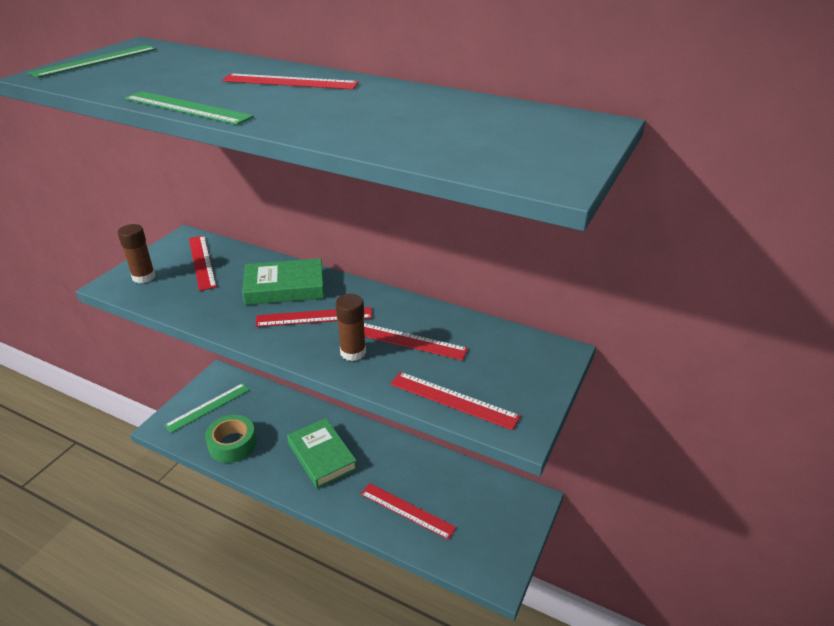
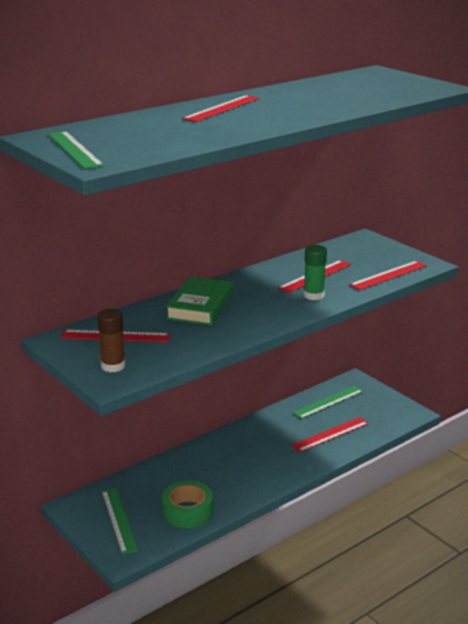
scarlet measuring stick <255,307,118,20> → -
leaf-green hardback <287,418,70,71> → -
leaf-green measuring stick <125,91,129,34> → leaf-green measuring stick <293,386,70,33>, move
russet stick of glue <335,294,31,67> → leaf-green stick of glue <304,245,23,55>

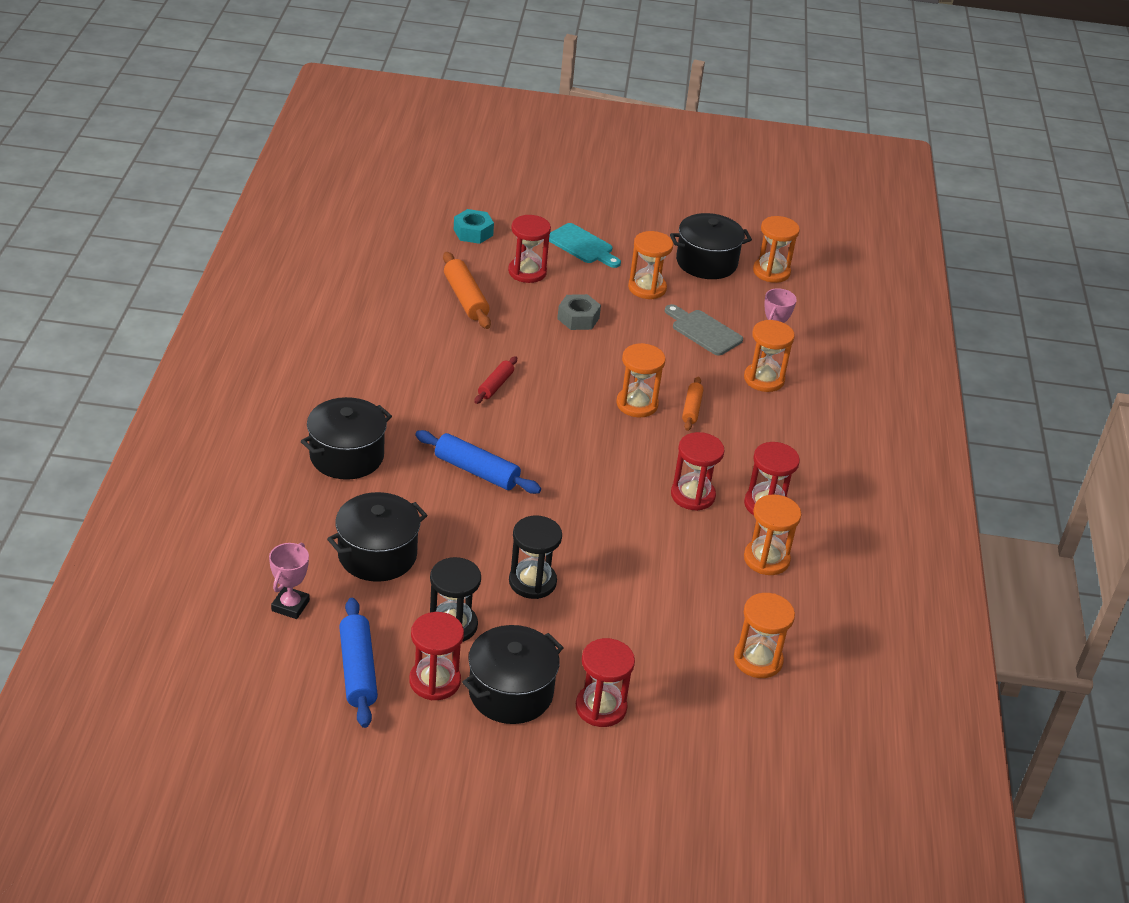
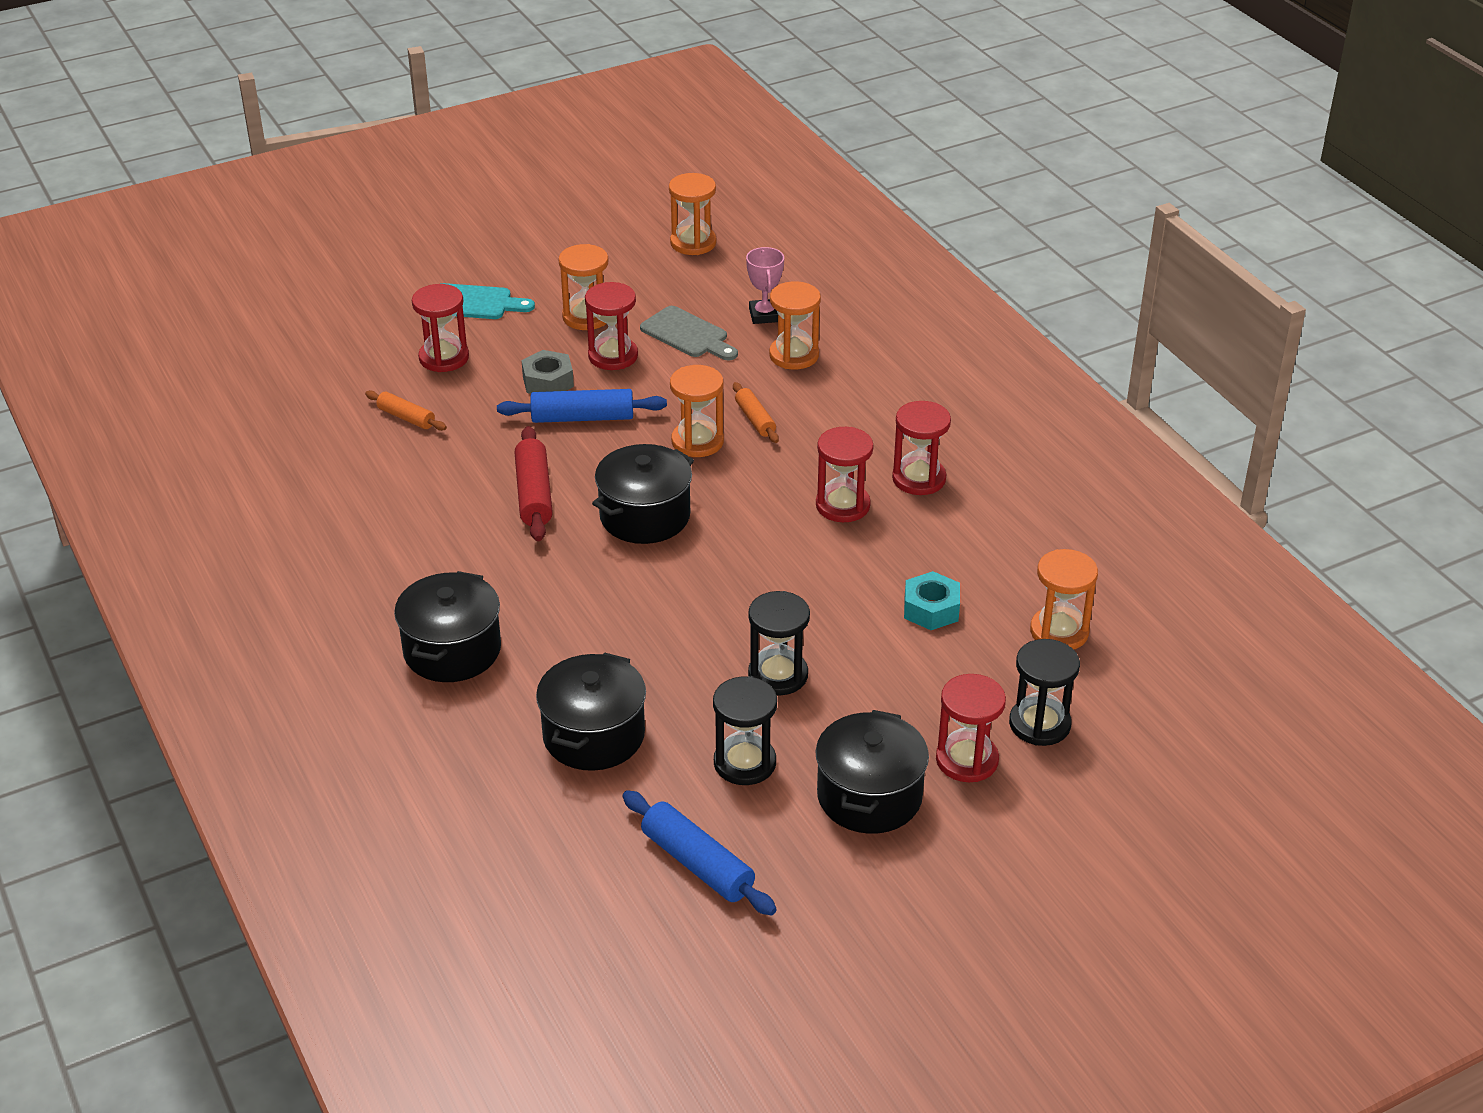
rosy prize cup <269,543,41,76> → -
orange-coloured hourglass <744,494,58,81> → -
- → jet-black hourglass <1009,639,71,107>
scarlet hourglass <409,612,55,88> → scarlet hourglass <585,282,53,88>, move
royal blue rolling pin <415,430,126,64> → royal blue rolling pin <497,389,170,34>, move
turquoise nut <454,209,40,35> → turquoise nut <904,571,56,59>, move
jet-black pot <670,213,82,66> → jet-black pot <592,444,102,100>, move
grey cutting board <665,304,78,52> → grey cutting board <640,306,98,54>, 150 degrees counterclockwise
orange-coloured rolling pin <443,252,48,77> → orange-coloured rolling pin <365,390,82,41>, x0.62
scarlet rolling pin <474,356,43,48> → scarlet rolling pin <515,426,38,115>, x1.62

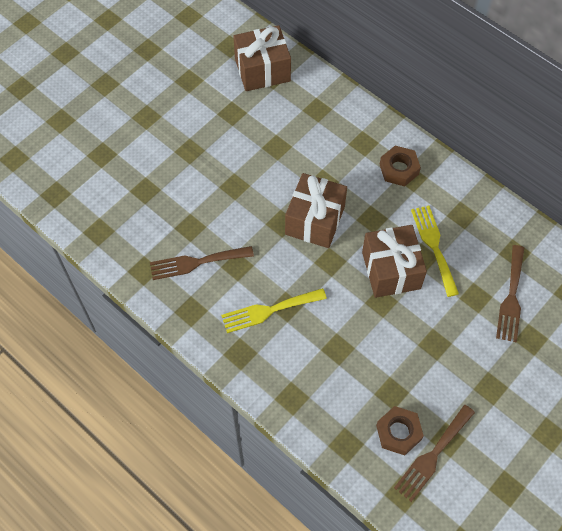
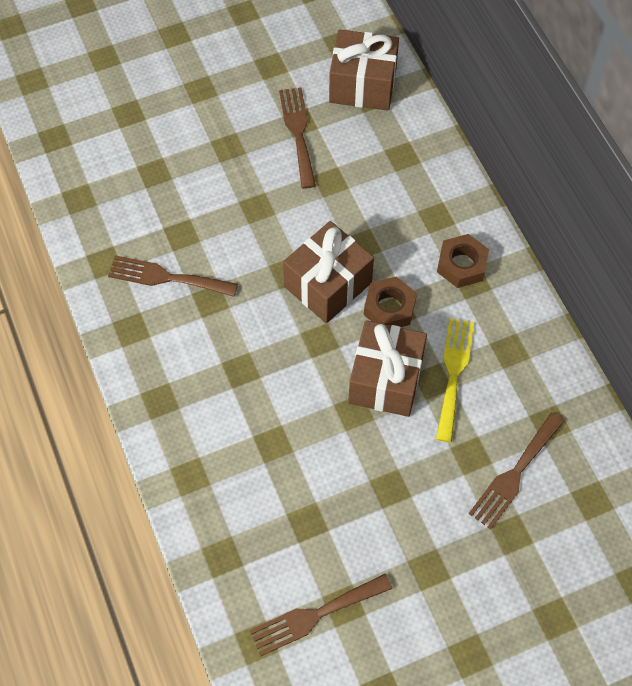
bright yellow fork <221,288,106,45> → -
- → russet fork <279,87,37,102>
russet nut <376,406,48,49> → russet nut <364,276,53,51>, move

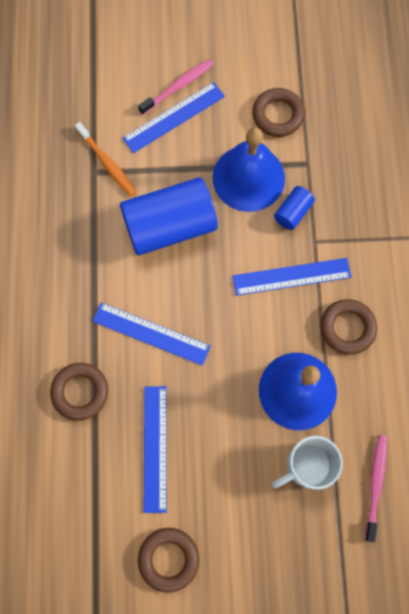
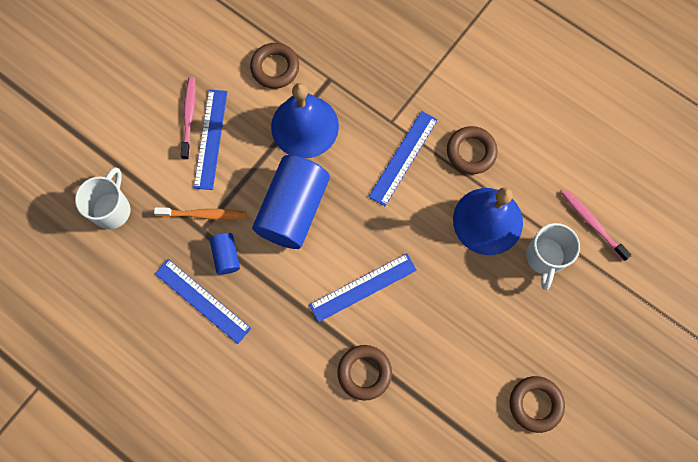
- → snow-white mug <75,167,55,62>
royal blue measuring stick <144,386,23,127> → royal blue measuring stick <155,259,96,85>, move
royal blue cylinder <274,186,41,44> → royal blue cylinder <210,233,30,41>, move

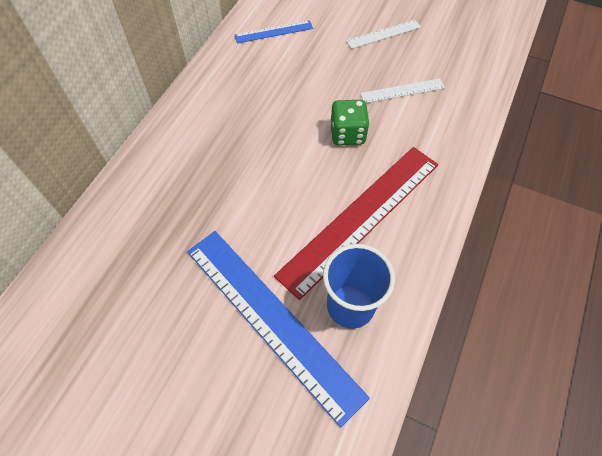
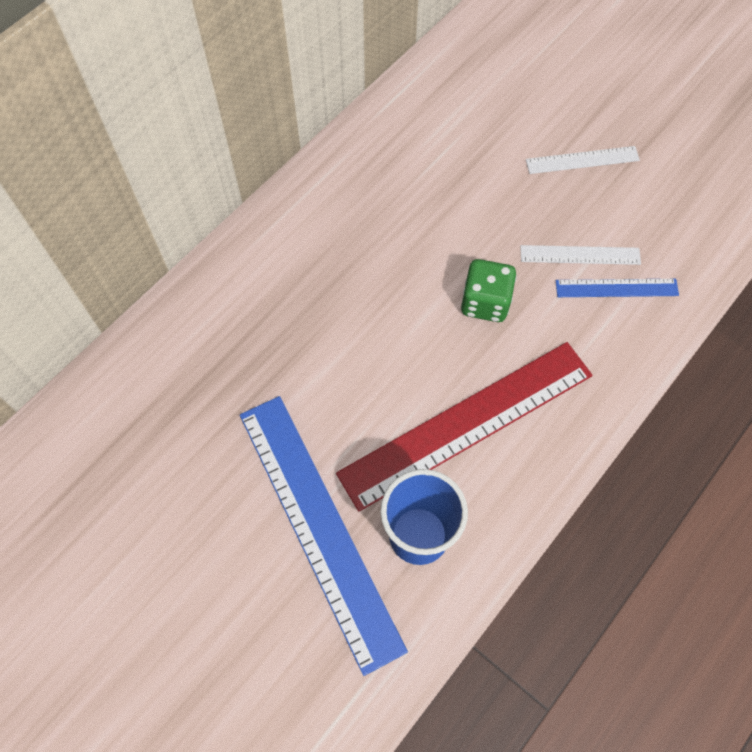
royal blue measuring stick <234,20,79,23> → royal blue measuring stick <556,279,123,18>, move

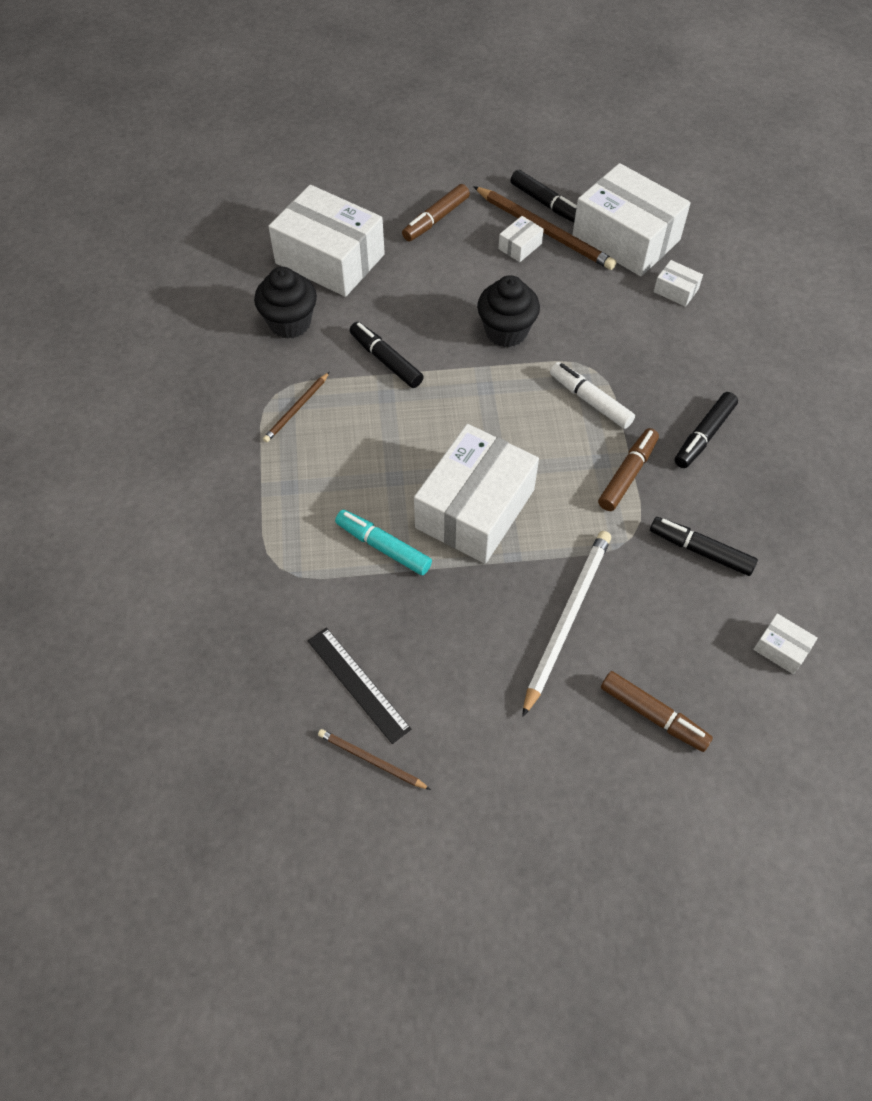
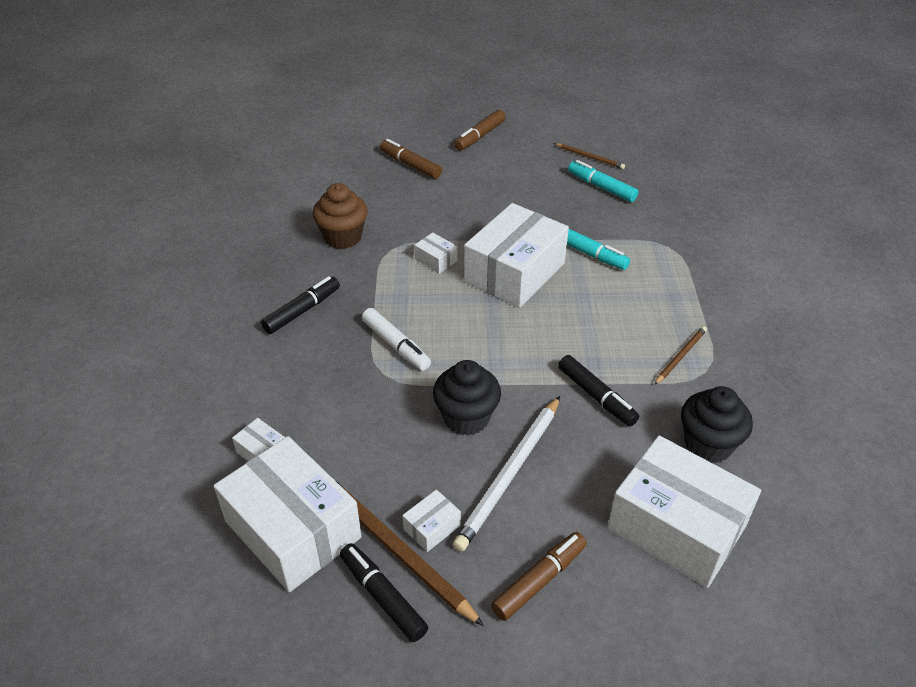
snow-white lead pencil <522,531,89,186> → snow-white lead pencil <453,396,107,156>, move
russet marker <598,428,61,83> → russet marker <454,110,52,41>, move
snow-white box <753,613,65,61> → snow-white box <414,232,43,42>, move
jet-black measuring stick <308,627,103,117> → turquoise marker <568,160,70,42>
jet-black marker <650,517,108,59> → russet fairy cake <313,183,55,66>

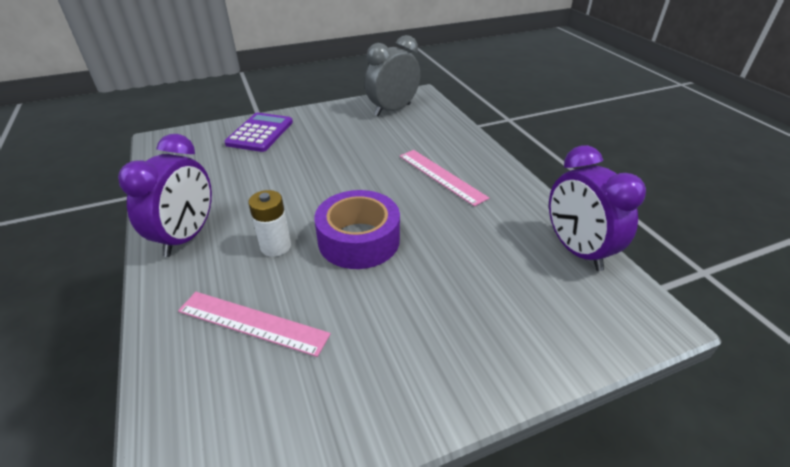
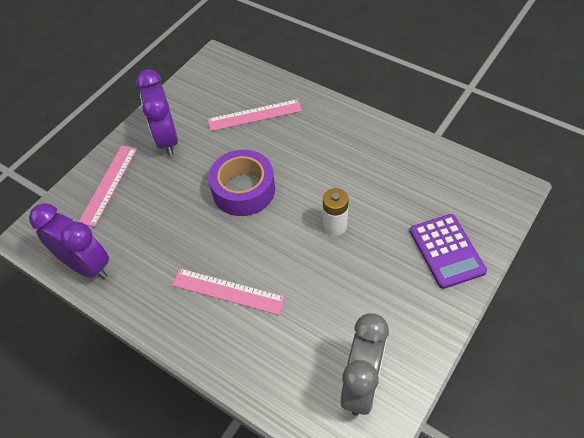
- → rosy measuring stick <79,145,58,82>
purple alarm clock <118,134,94,123> → purple alarm clock <136,69,42,87>, move
snow-white power cell <248,190,43,67> → snow-white power cell <323,188,26,48>, move

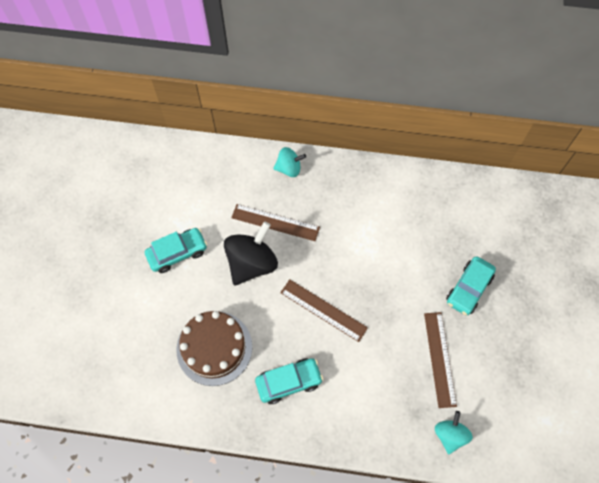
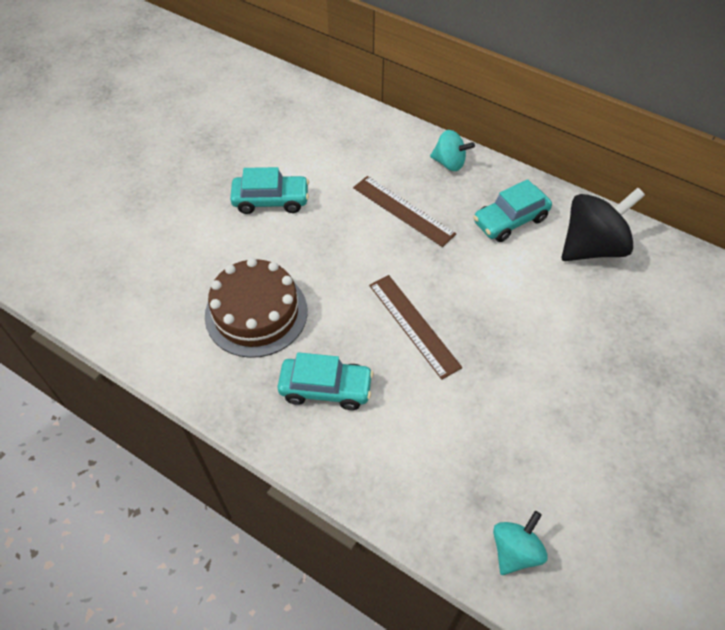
russet measuring stick <424,312,33,96> → -
jet-black toy top <224,221,54,65> → jet-black toy top <562,188,83,73>, move
turquoise automobile <446,256,50,60> → turquoise automobile <473,179,79,63>, move

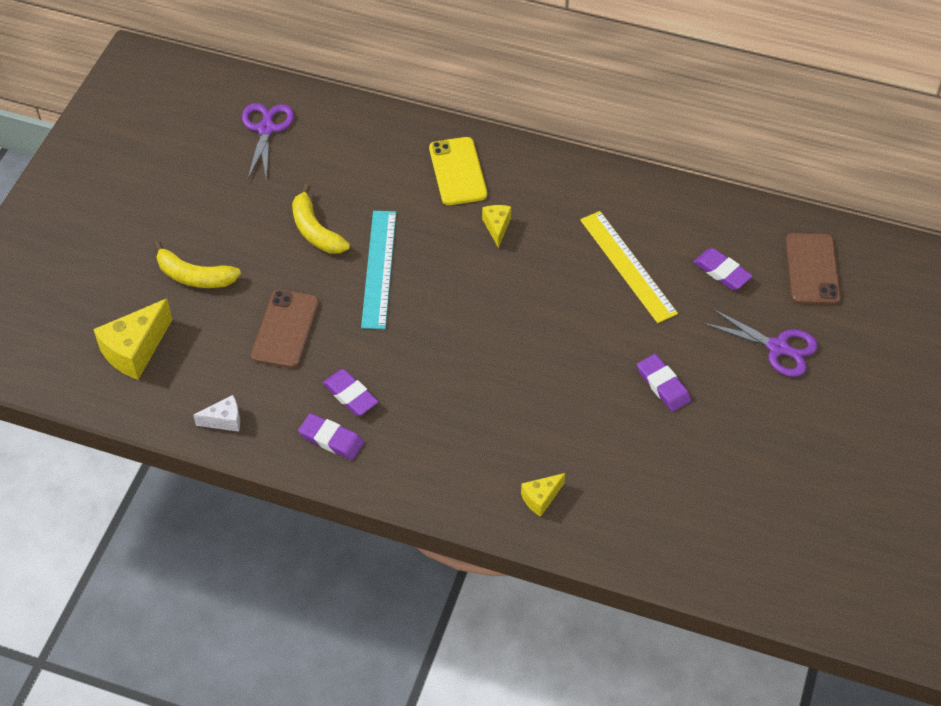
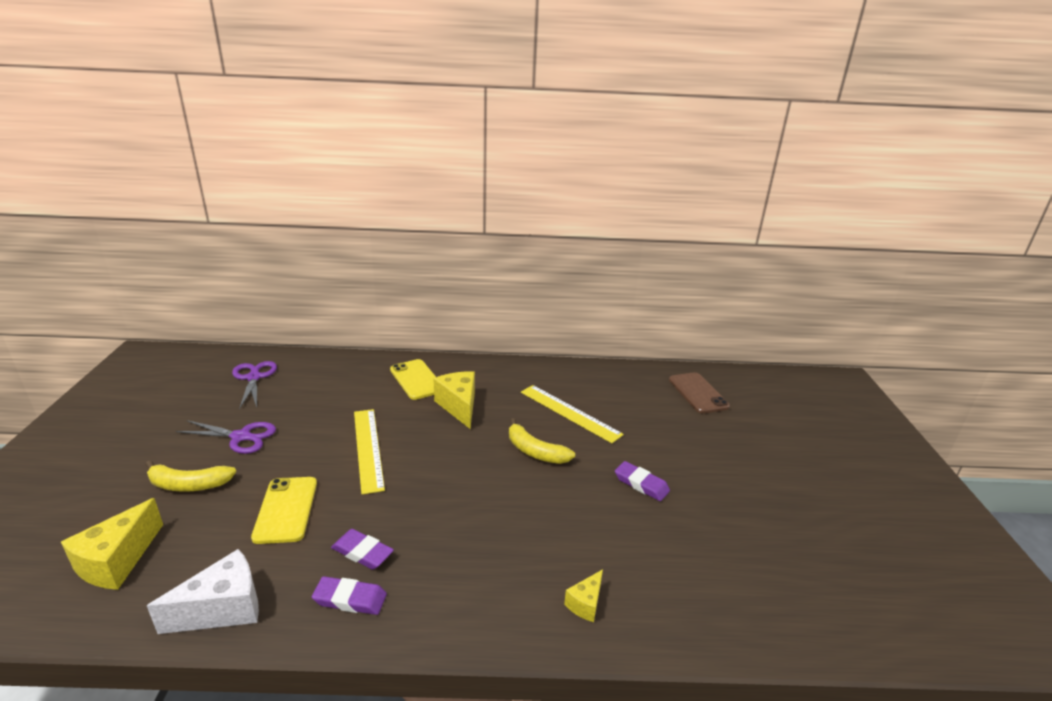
purple pencil eraser <693,248,60,42> → -
bright yellow toy banana <292,184,58,70> → bright yellow toy banana <509,418,66,46>, move
purple shears <703,308,115,69> → purple shears <176,420,100,34>, move
russet phone <251,290,68,78> → bright yellow phone <251,477,66,67>
turquoise measuring stick <361,211,35,118> → bright yellow measuring stick <354,409,31,86>
snow-white cheese wedge <193,395,47,37> → snow-white cheese wedge <147,549,112,85>, x1.83
bright yellow cheese wedge <482,205,29,43> → bright yellow cheese wedge <433,371,42,58>, x1.83

